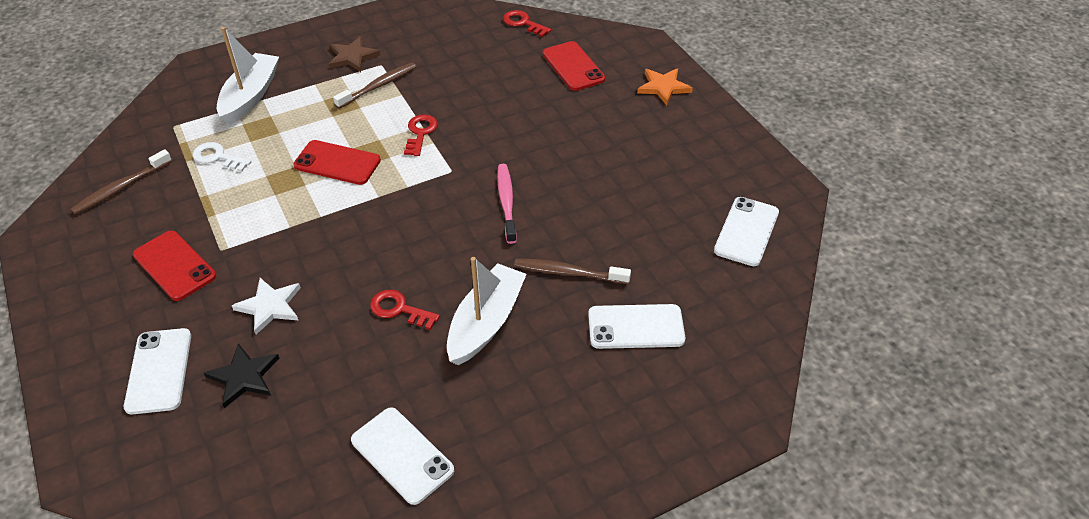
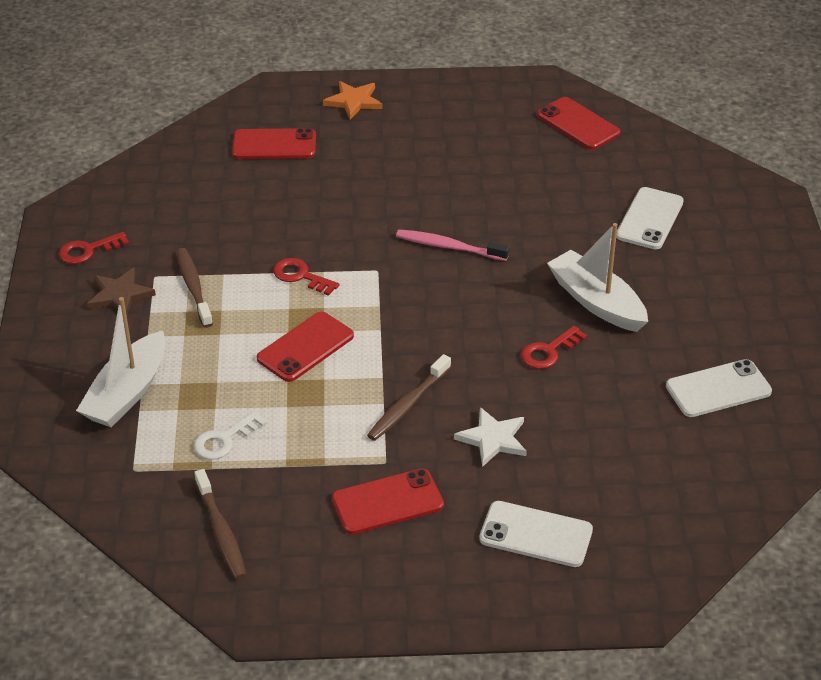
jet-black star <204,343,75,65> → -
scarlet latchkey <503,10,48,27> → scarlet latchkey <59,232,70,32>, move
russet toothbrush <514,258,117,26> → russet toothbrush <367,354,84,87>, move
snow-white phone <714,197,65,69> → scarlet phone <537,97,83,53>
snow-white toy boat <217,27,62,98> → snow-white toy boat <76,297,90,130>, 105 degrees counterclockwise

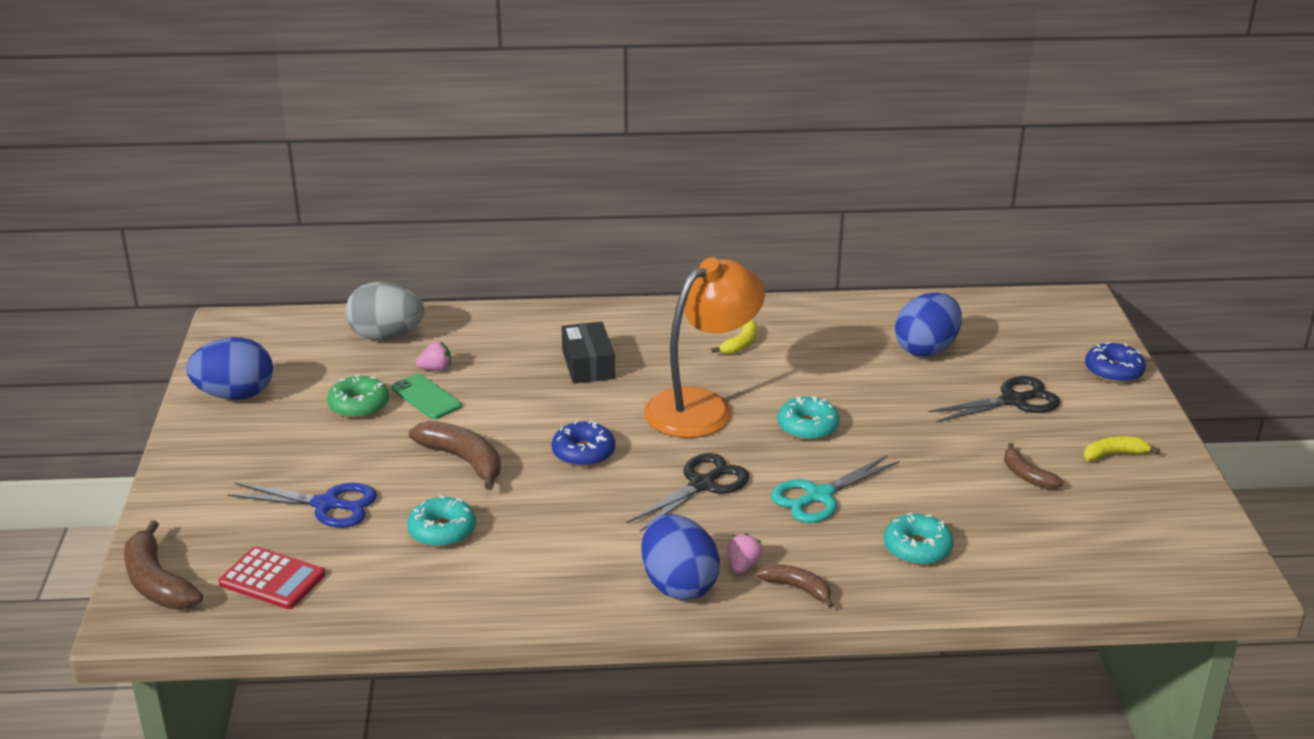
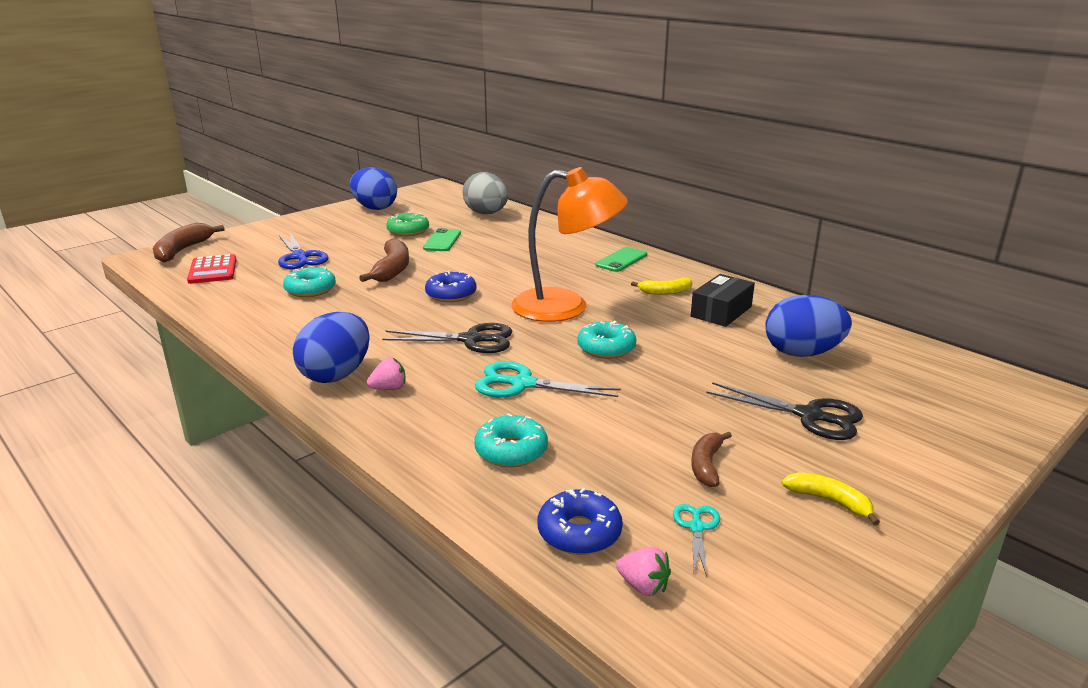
russet toy banana <756,564,78,44> → -
- → leaf-green phone <595,247,52,25>
- → turquoise shears <673,504,47,73>
rosy strawberry <416,342,35,29> → rosy strawberry <616,547,55,49>, move
jet-black box <562,322,53,62> → jet-black box <691,274,64,53>, move
royal blue doughnut <1085,342,61,41> → royal blue doughnut <538,488,85,67>, move

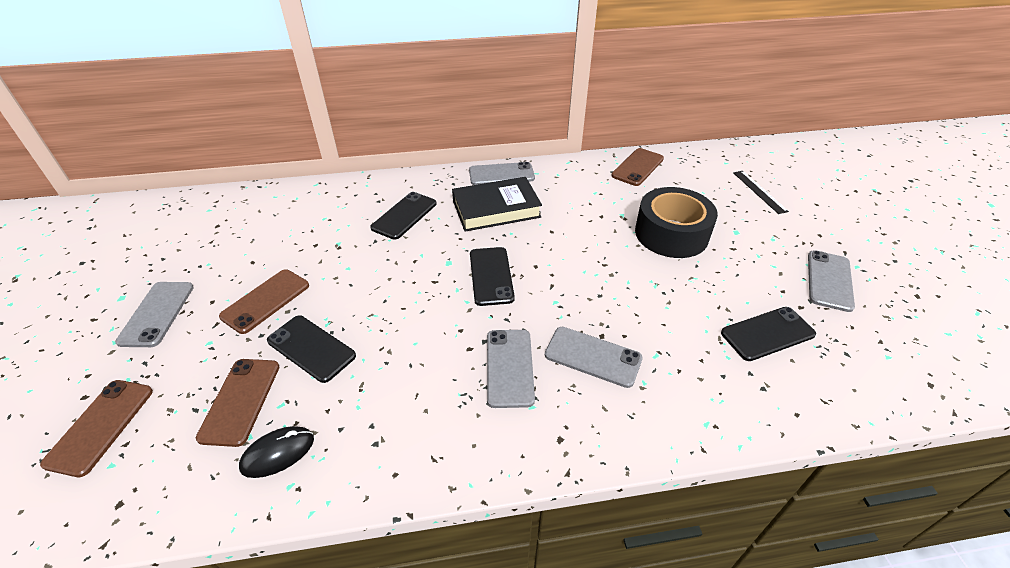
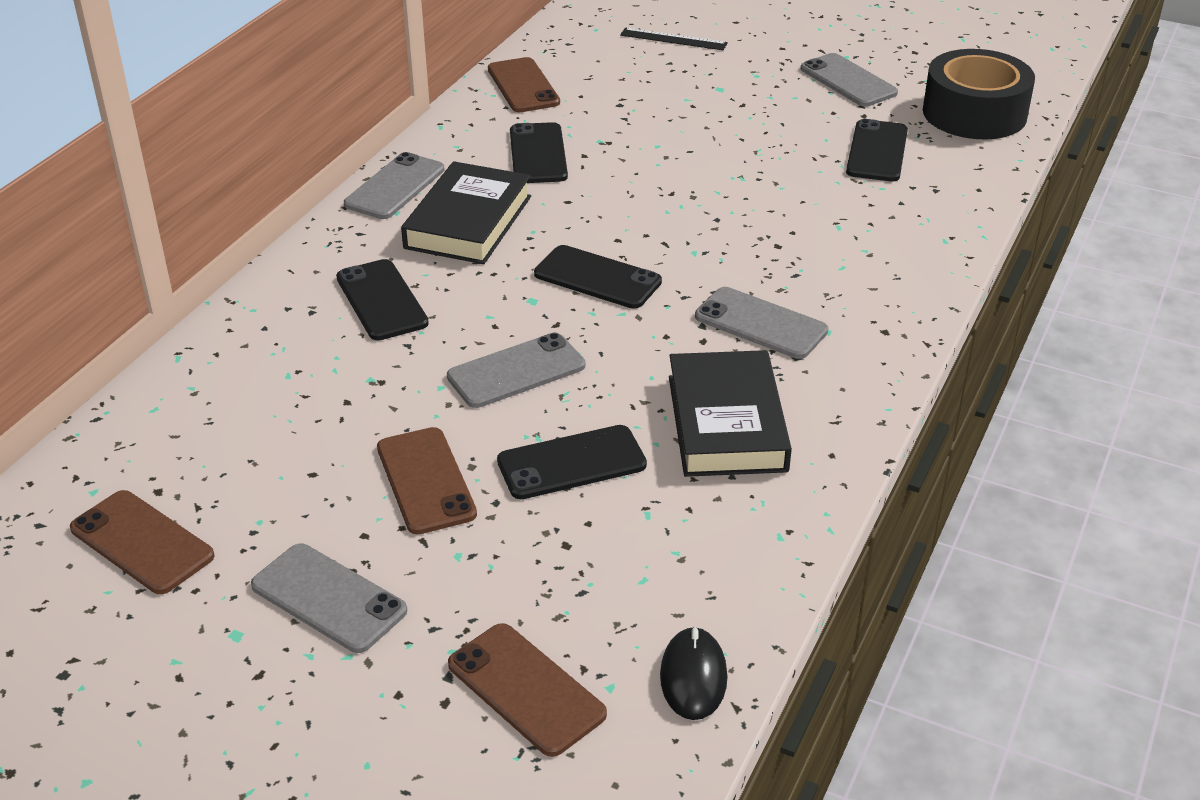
- → jet-black phone <510,122,58,61>
- → jet-black hardback <669,350,123,127>
russet phone <196,359,83,88> → russet phone <70,490,145,104>, move
jet-black computer mouse <239,426,75,52> → jet-black computer mouse <660,626,68,94>, move
grey phone <545,327,98,61> → grey phone <447,333,138,75>, move
jet-black roll of tape <635,187,83,71> → jet-black roll of tape <923,49,112,91>, move

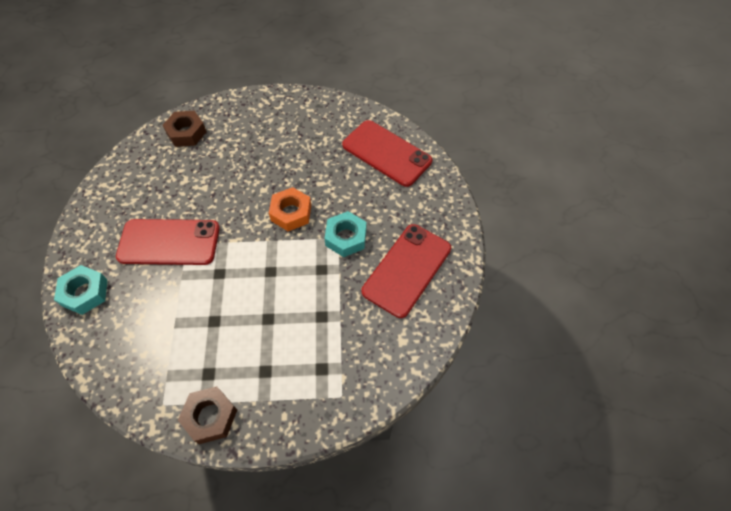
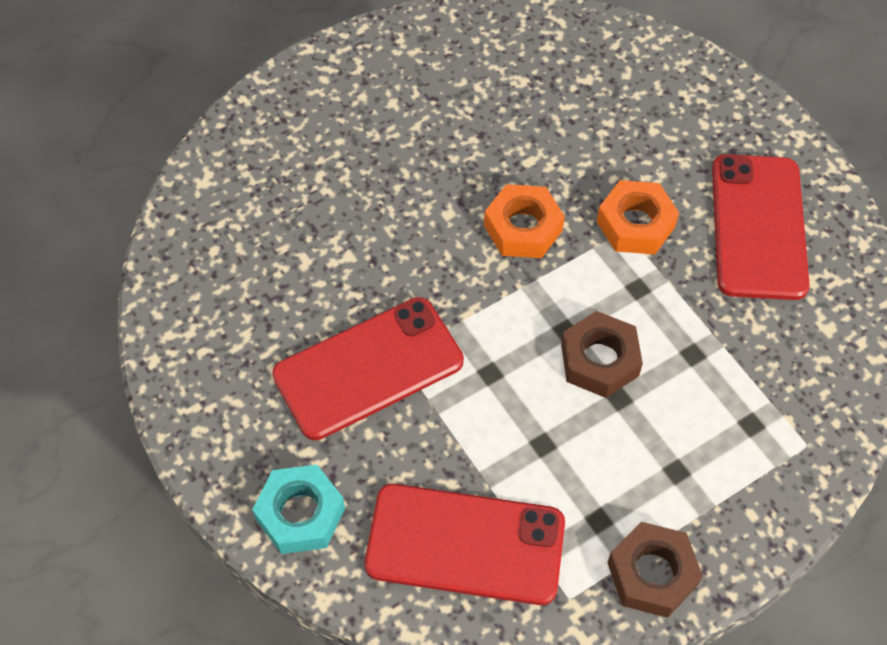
russet nut <163,111,44,36> → russet nut <561,311,82,87>, move
scarlet phone <342,120,90,67> → scarlet phone <365,484,200,121>, move
turquoise nut <324,211,42,46> → orange-coloured nut <596,180,83,74>

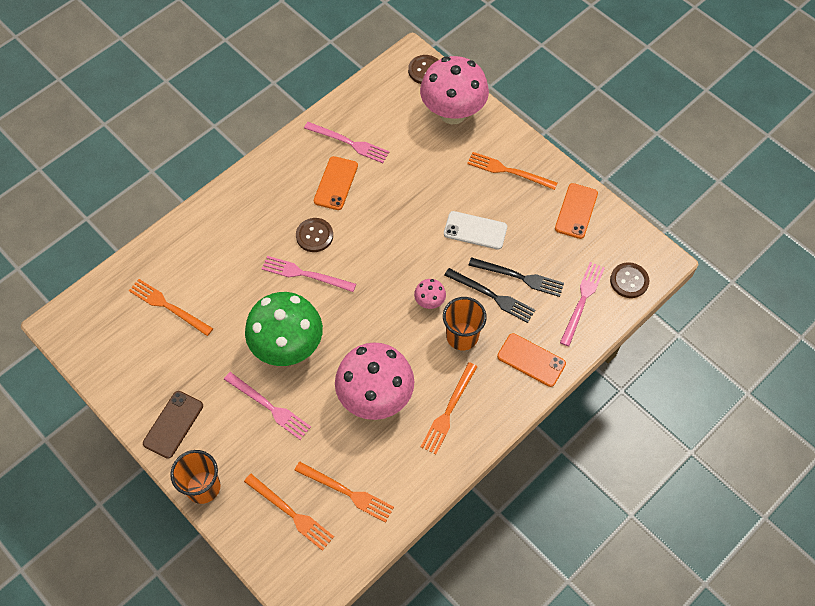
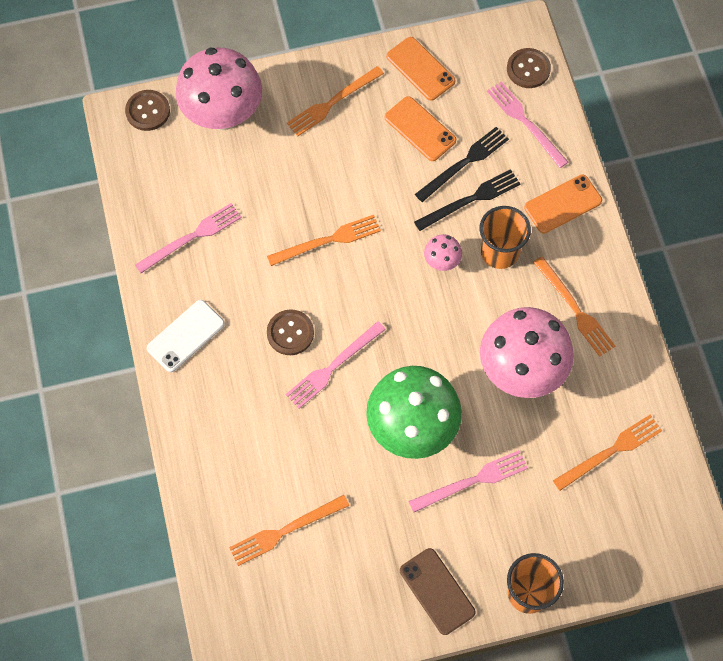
orange-coloured fork <244,474,90,77> → orange-coloured fork <267,215,114,51>, move
orange-coloured phone <314,156,44,54> → orange-coloured phone <385,96,71,65>, move
snow-white phone <444,211,63,39> → snow-white phone <147,300,78,72>, move

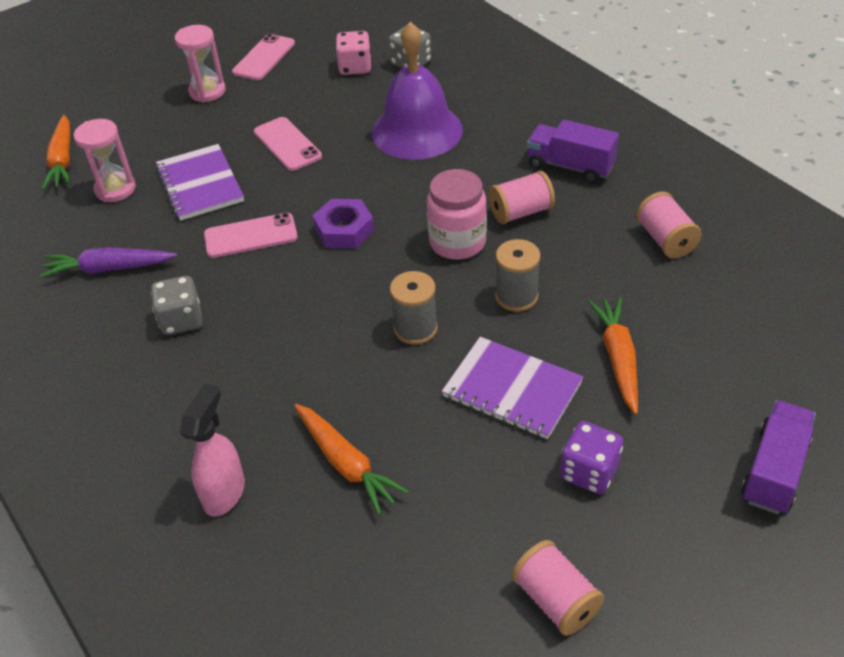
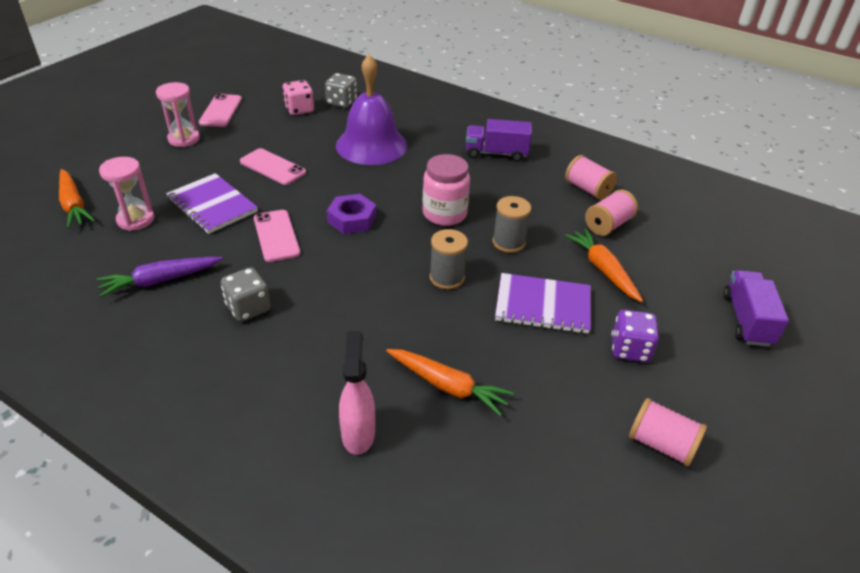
rosy reel of thread <489,171,66,53> → rosy reel of thread <585,190,53,46>, move
rosy phone <204,213,94,45> → rosy phone <254,210,46,52>, 75 degrees counterclockwise

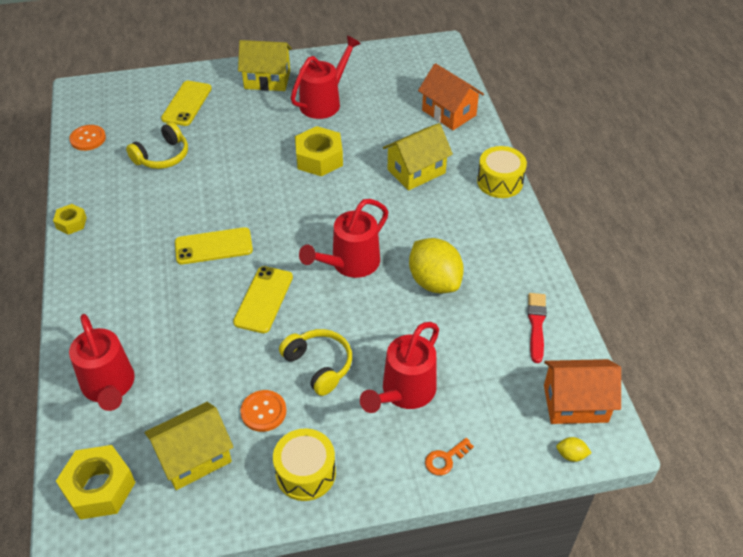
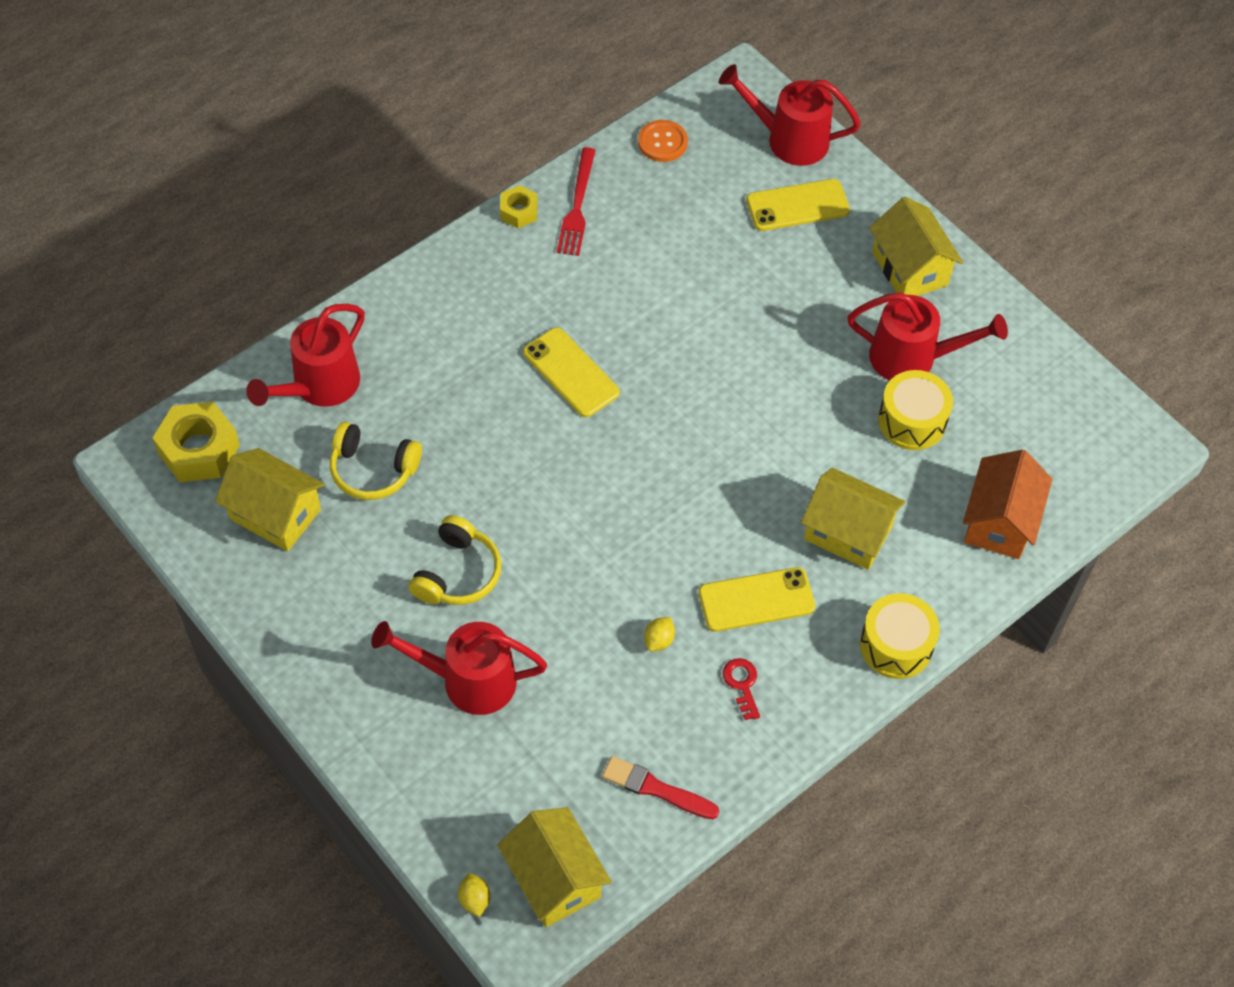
orange-coloured sewing button <240,390,47,42> → -
bright yellow nut <295,126,48,50> → -
orange-coloured latchkey <425,438,49,37> → -
- → scarlet fork <557,147,39,109>
- → scarlet latchkey <723,658,37,62>
bright yellow headphones <126,122,62,47> → bright yellow headphones <330,422,92,78>, move
bright yellow phone <233,266,60,67> → bright yellow phone <698,567,117,65>, move
bright yellow drum <273,428,63,73> → bright yellow drum <878,370,75,80>, move
scarlet sprinkling can <299,199,89,79> → scarlet sprinkling can <719,64,142,102>, move
orange-coloured toy house <544,359,77,65> → bright yellow toy house <497,807,115,120>
scarlet brush <528,293,19,70> → scarlet brush <602,756,117,63>, 135 degrees counterclockwise
bright yellow lemon <409,238,55,55> → bright yellow lemon <644,617,31,34>, x0.41

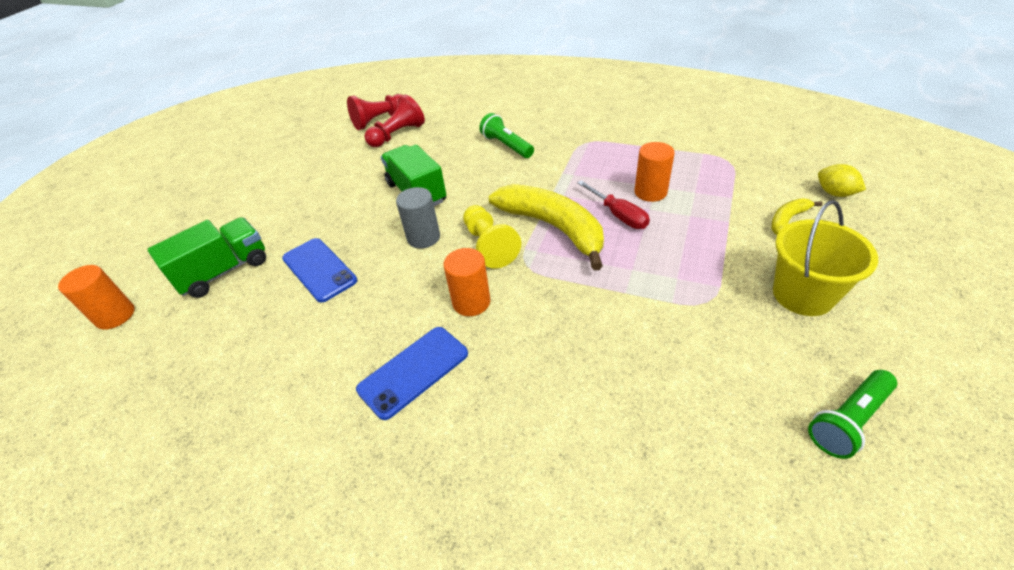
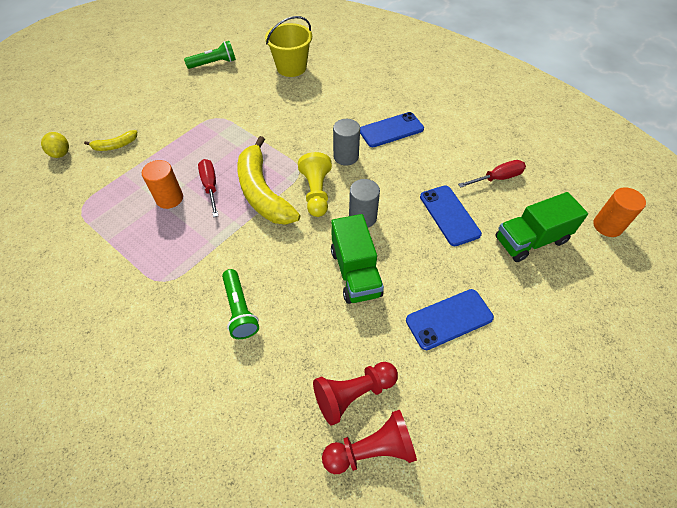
- → royal blue phone <406,289,88,61>
- → scarlet screwdriver <458,160,68,28>
bright yellow sand bucket <773,200,105,116> → bright yellow sand bucket <265,16,47,61>, move
orange-coloured cylinder <443,248,47,68> → grey cylinder <333,119,27,47>

